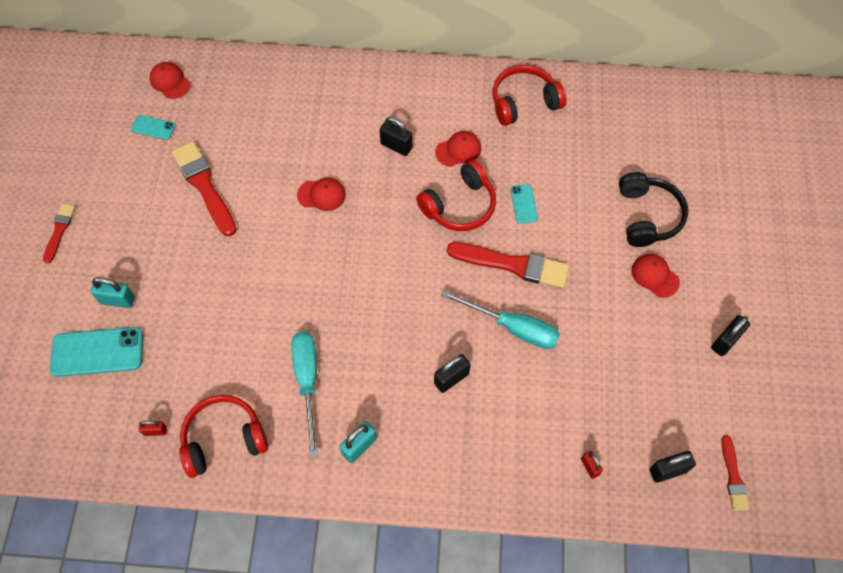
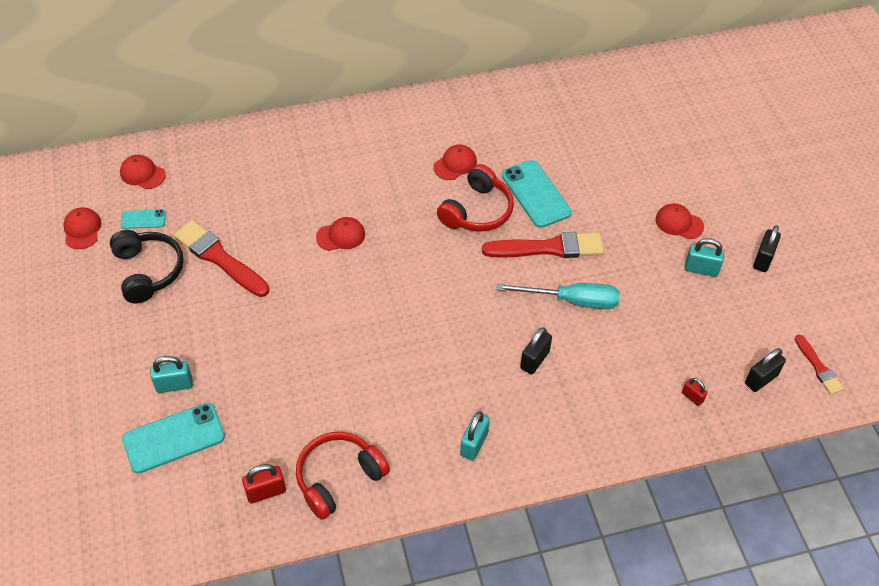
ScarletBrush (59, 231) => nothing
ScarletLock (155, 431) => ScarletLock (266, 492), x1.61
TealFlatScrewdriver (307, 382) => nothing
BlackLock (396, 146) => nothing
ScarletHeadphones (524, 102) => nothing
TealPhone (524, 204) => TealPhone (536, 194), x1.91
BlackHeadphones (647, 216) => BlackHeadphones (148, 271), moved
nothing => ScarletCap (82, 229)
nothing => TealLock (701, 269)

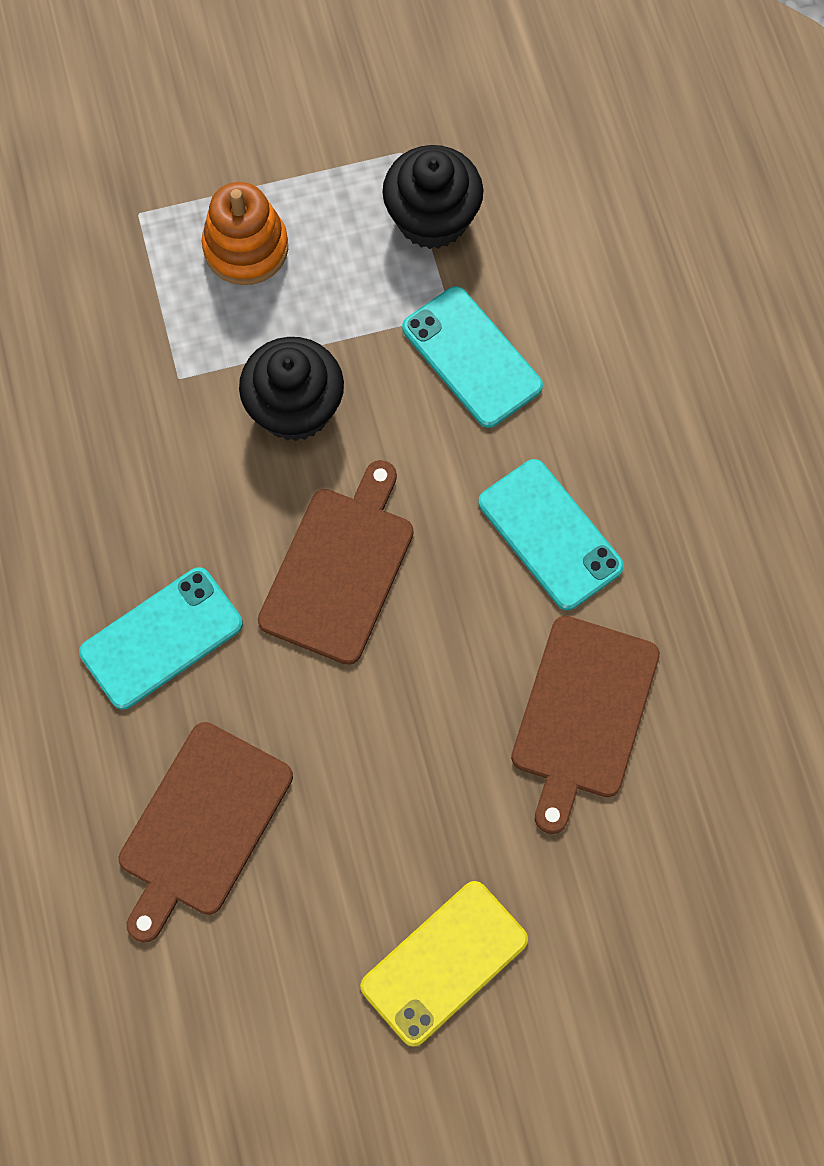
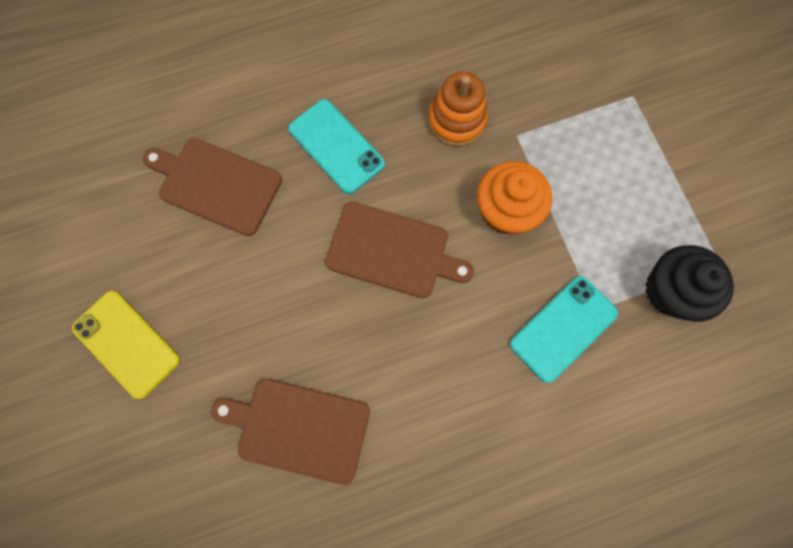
OrangeRingStacker (246, 248) => OrangeRingStacker (456, 120), moved
BlackMuffin (295, 408) => OrangeMuffin (506, 210)
TealPhone (550, 534) => nothing

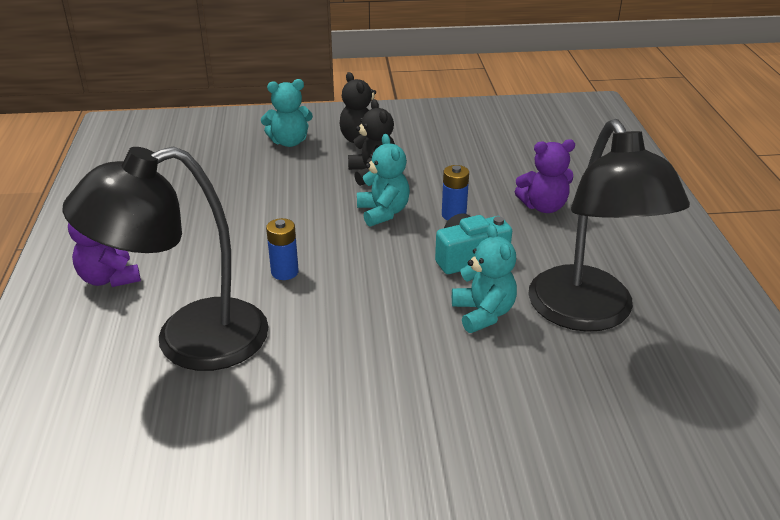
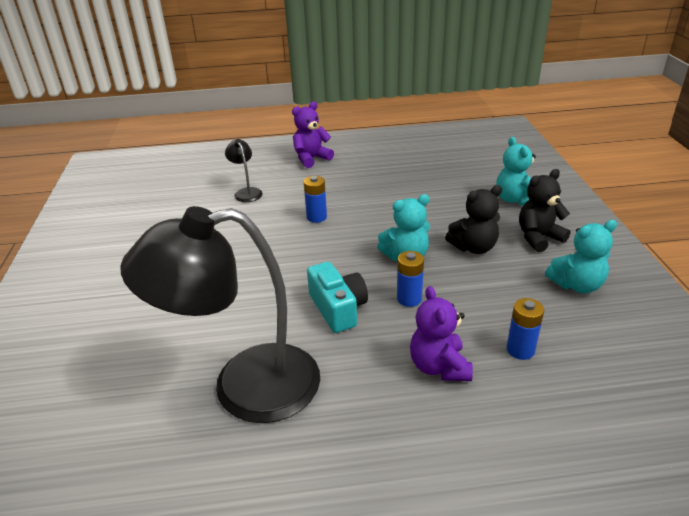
BlackLamp (189, 341) => BlackLamp (246, 192), x0.41
TealTeddy (483, 313) => TealTeddy (576, 285), moved
nothing => RoyalBlueBattery (520, 350)

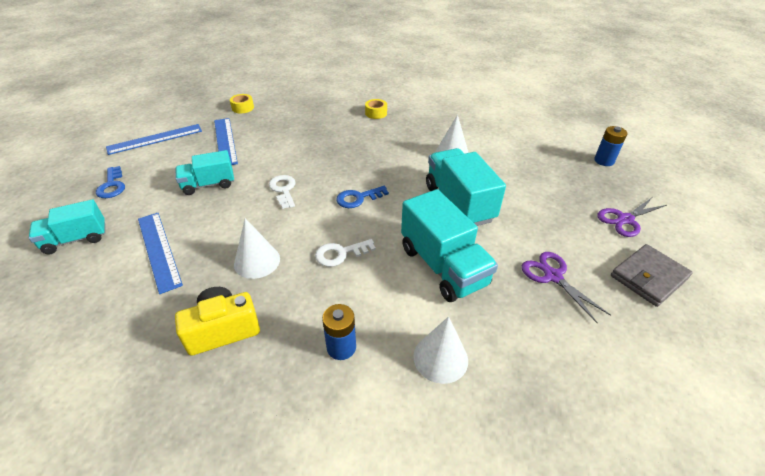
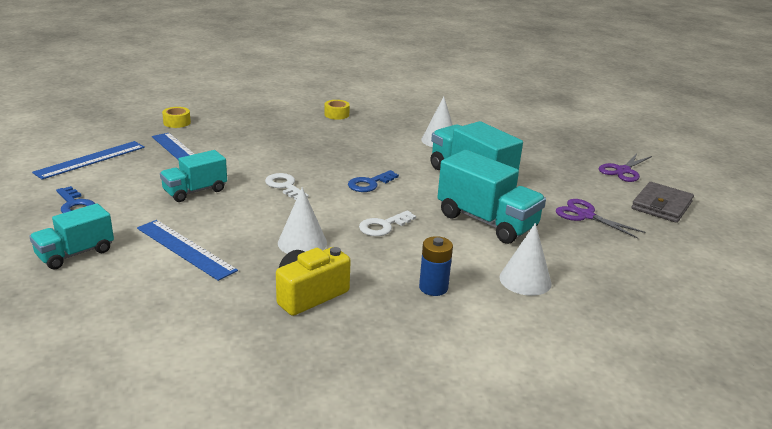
RoyalBlueBattery (604, 161) => nothing

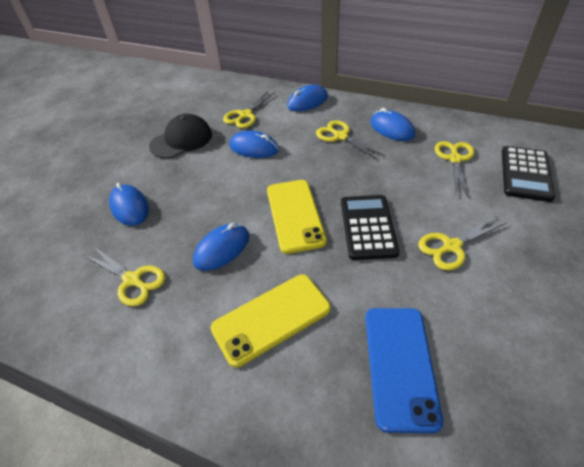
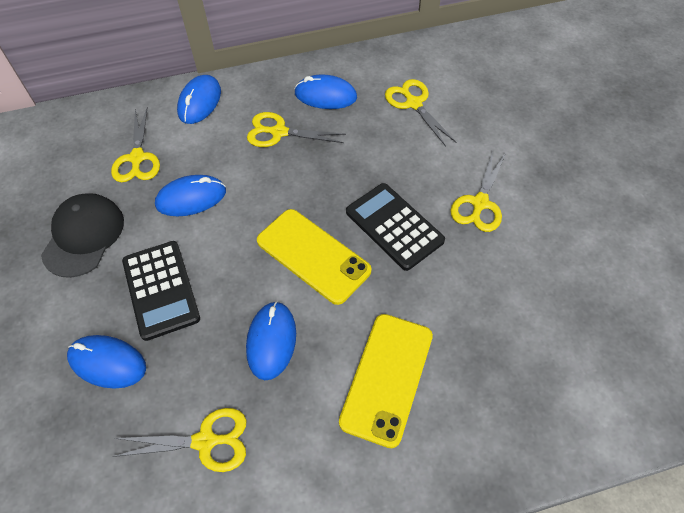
RoyalBluePhone (400, 365) => nothing
BlackCalculator (525, 174) => BlackCalculator (161, 289), moved

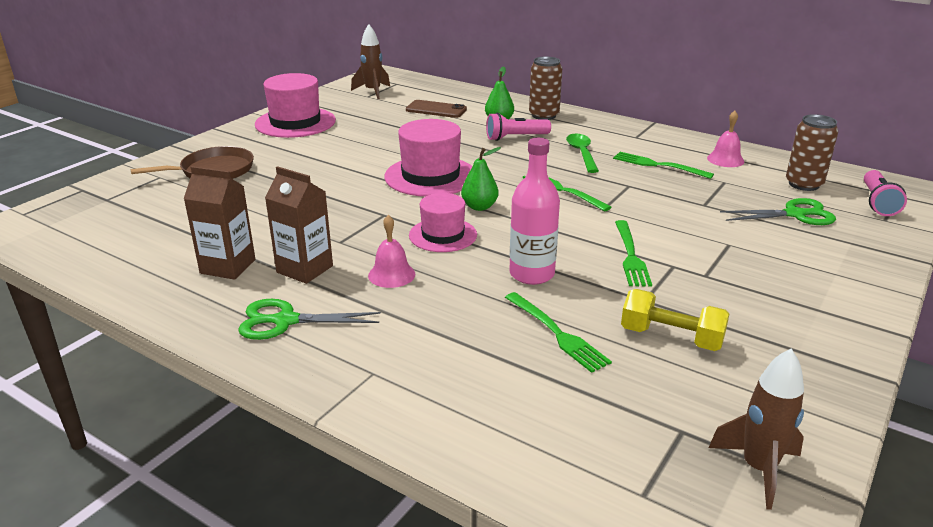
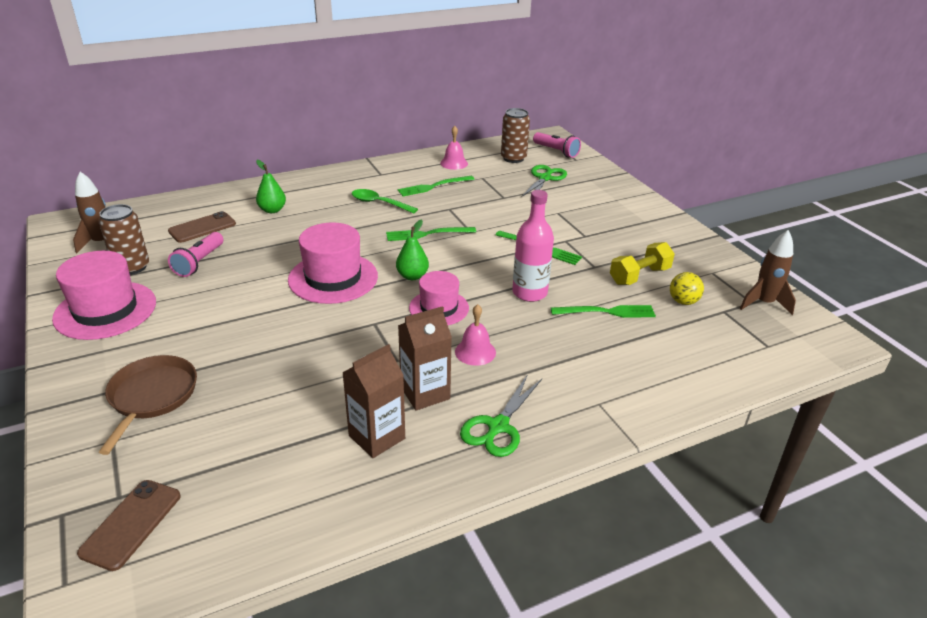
PinkTorch (515, 137) => PinkTorch (199, 262), moved
DarkBrownSodaCan (544, 115) => DarkBrownSodaCan (132, 267), moved
nothing => DarkBrownPhone (131, 524)
nothing => BrightYellowPlayBall (683, 301)

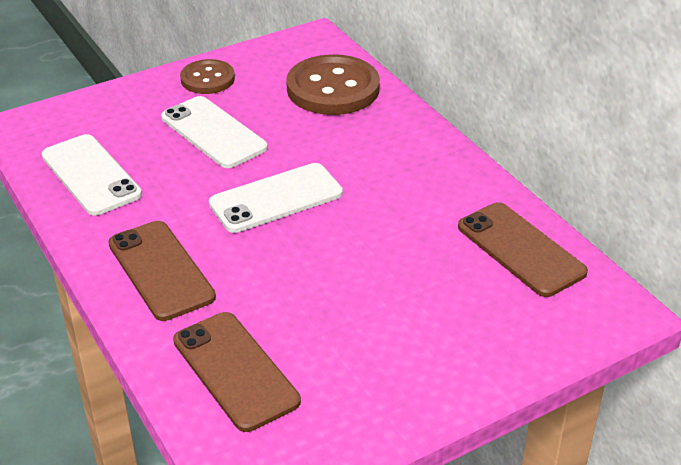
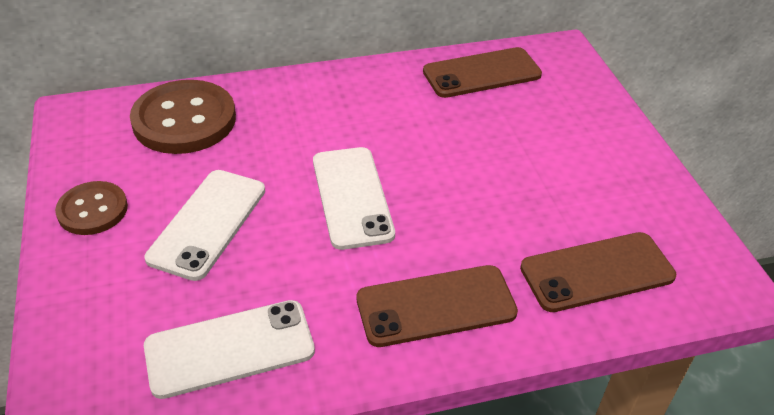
PureWhitePhone (213, 133) => PureWhitePhone (207, 223), 45 degrees counterclockwise

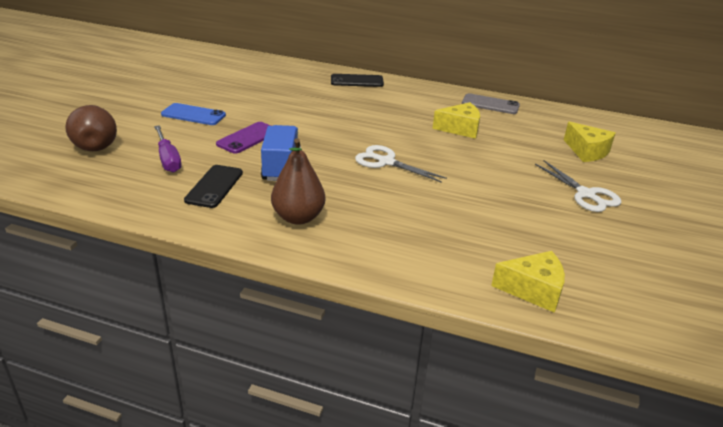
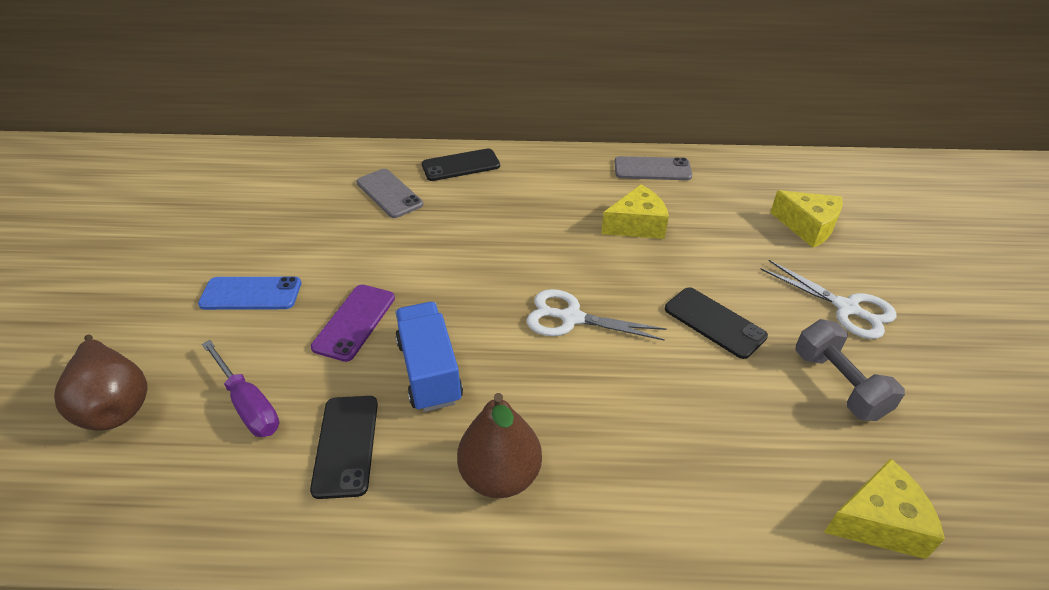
nothing => AshGreyPhone (389, 193)
nothing => BlackPhone (714, 322)
nothing => AshGreyFreeWeight (838, 384)

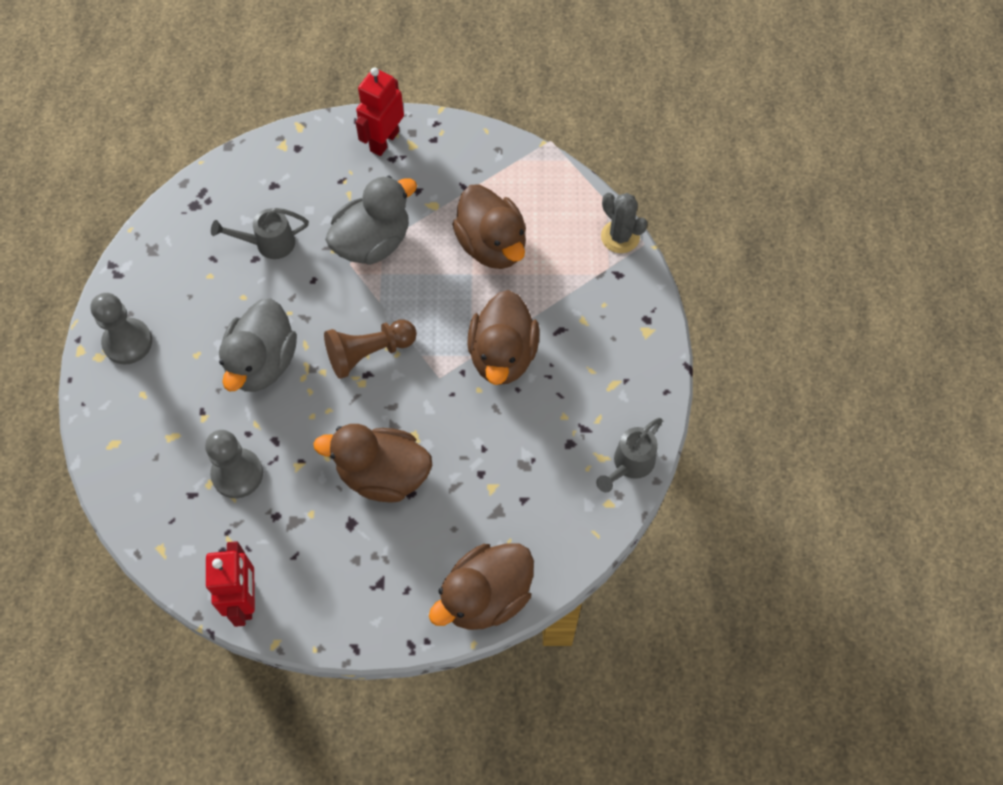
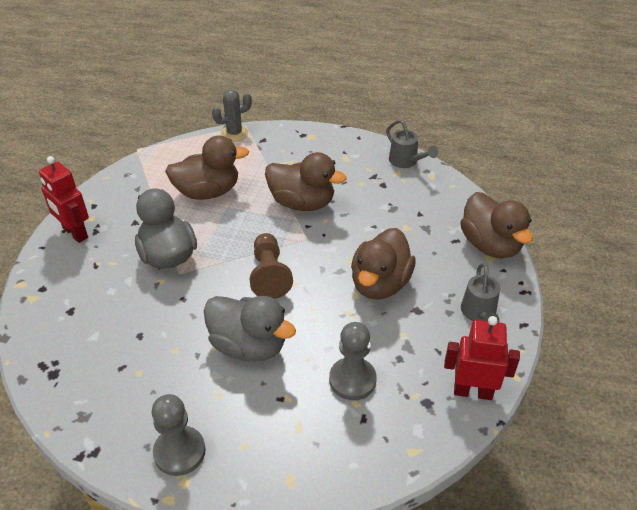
AshGreyWateringCan (269, 243) => AshGreyWateringCan (479, 314), moved

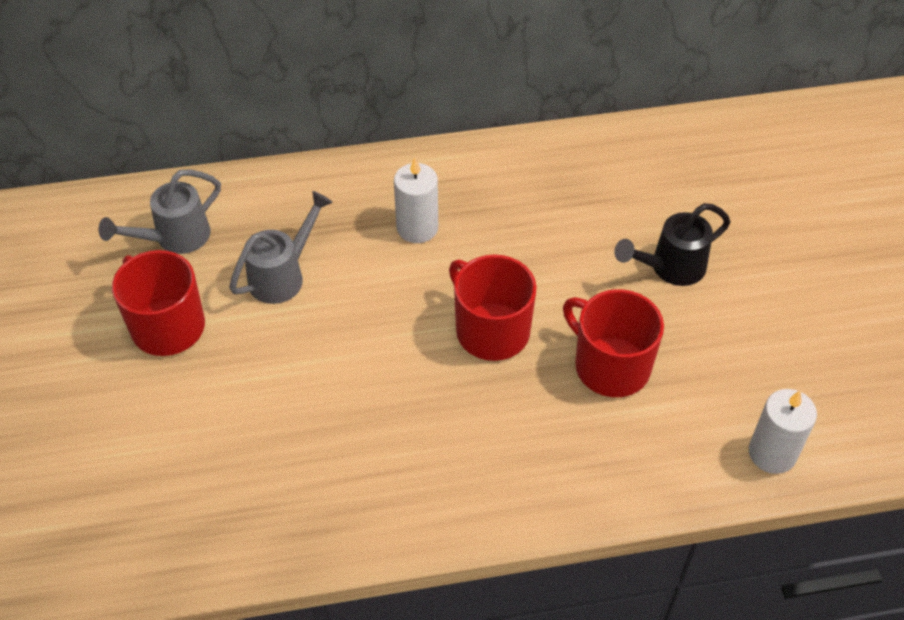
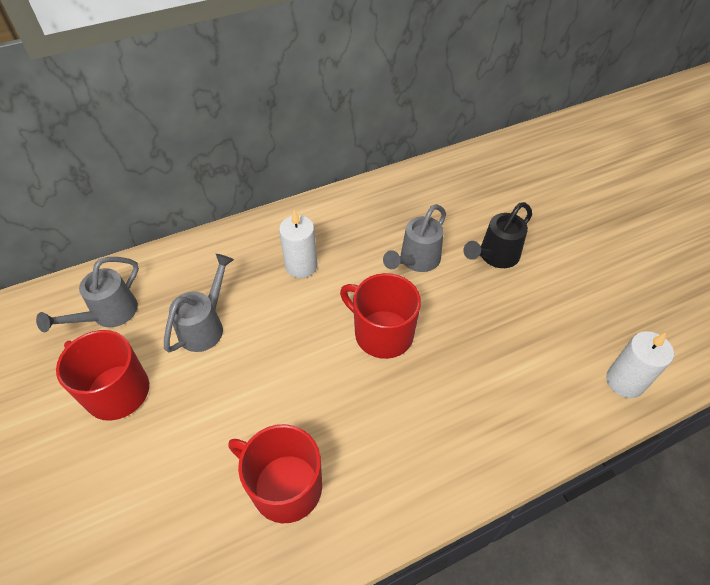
ScarletTeaMug (610, 366) => ScarletTeaMug (285, 486), moved
nothing => AshGreyWateringCan (416, 261)

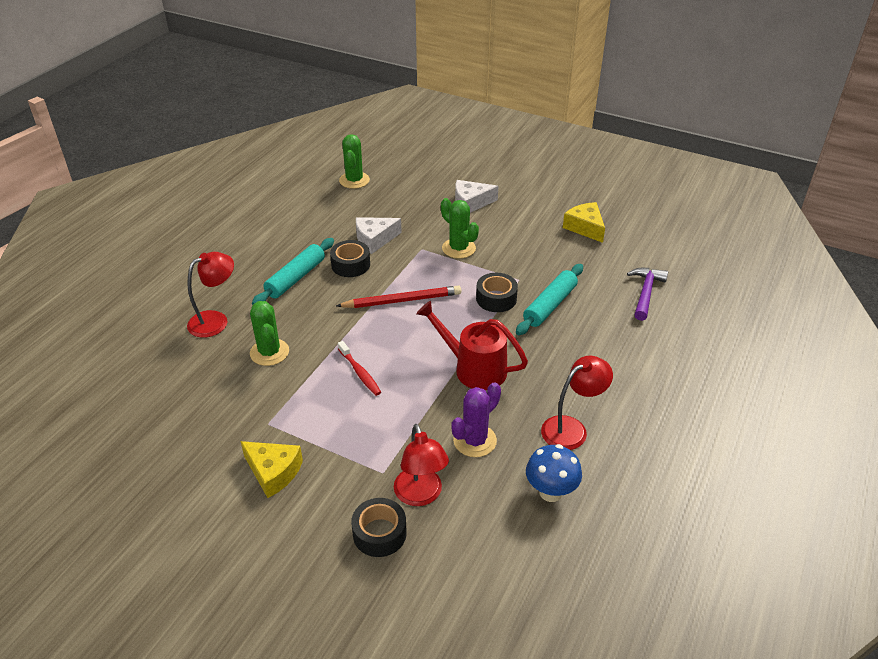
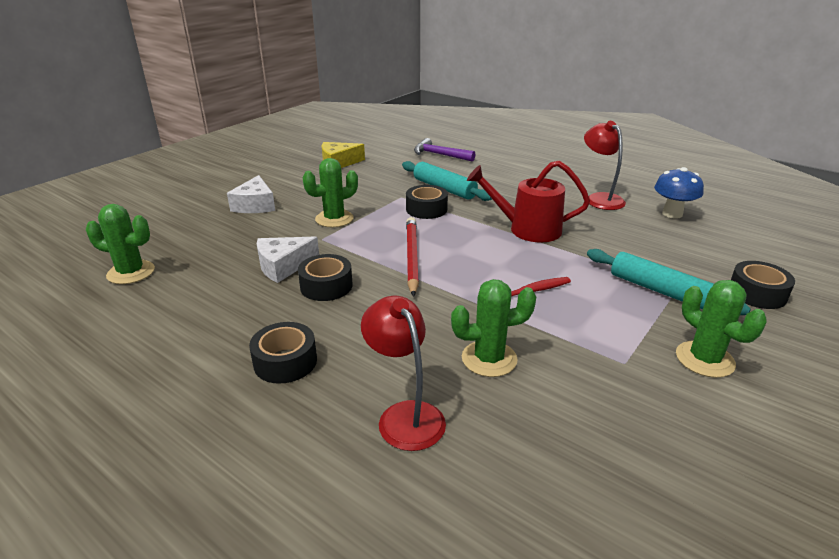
BrightYellowPieceOfCheese (273, 472) => LeafGreenCactus (704, 359)
TealRollingPin (295, 278) => TealRollingPin (659, 290), moved
PureWhitePieceOfCheese (374, 240) => PureWhitePieceOfCheese (283, 266), 75 degrees clockwise
ScarletLamp (420, 495) => nothing
ScarletWateringCan (473, 368) => ScarletWateringCan (527, 229), 60 degrees clockwise
RoyalPurpleCactus (475, 440) => nothing
nothing => BlackTape (285, 362)

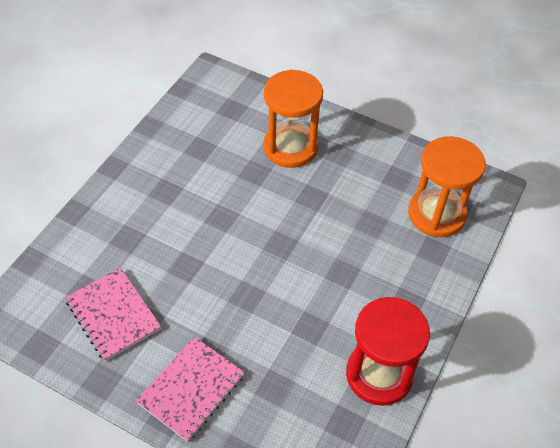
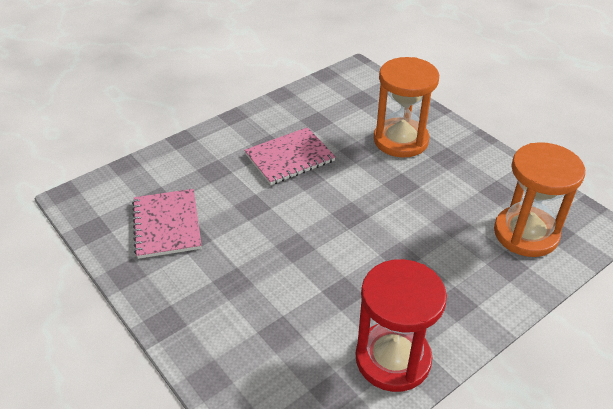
PinkNotepad (191, 389) => PinkNotepad (289, 158), moved

